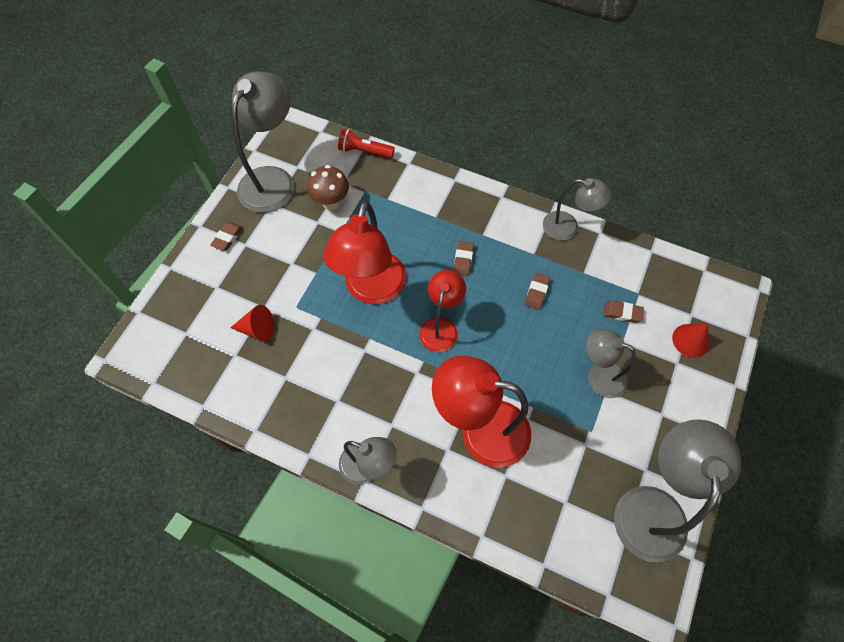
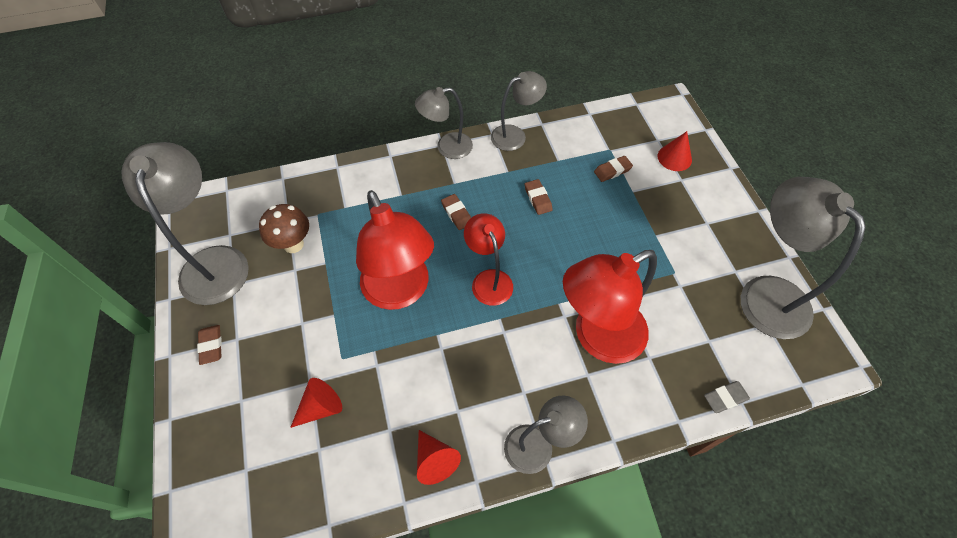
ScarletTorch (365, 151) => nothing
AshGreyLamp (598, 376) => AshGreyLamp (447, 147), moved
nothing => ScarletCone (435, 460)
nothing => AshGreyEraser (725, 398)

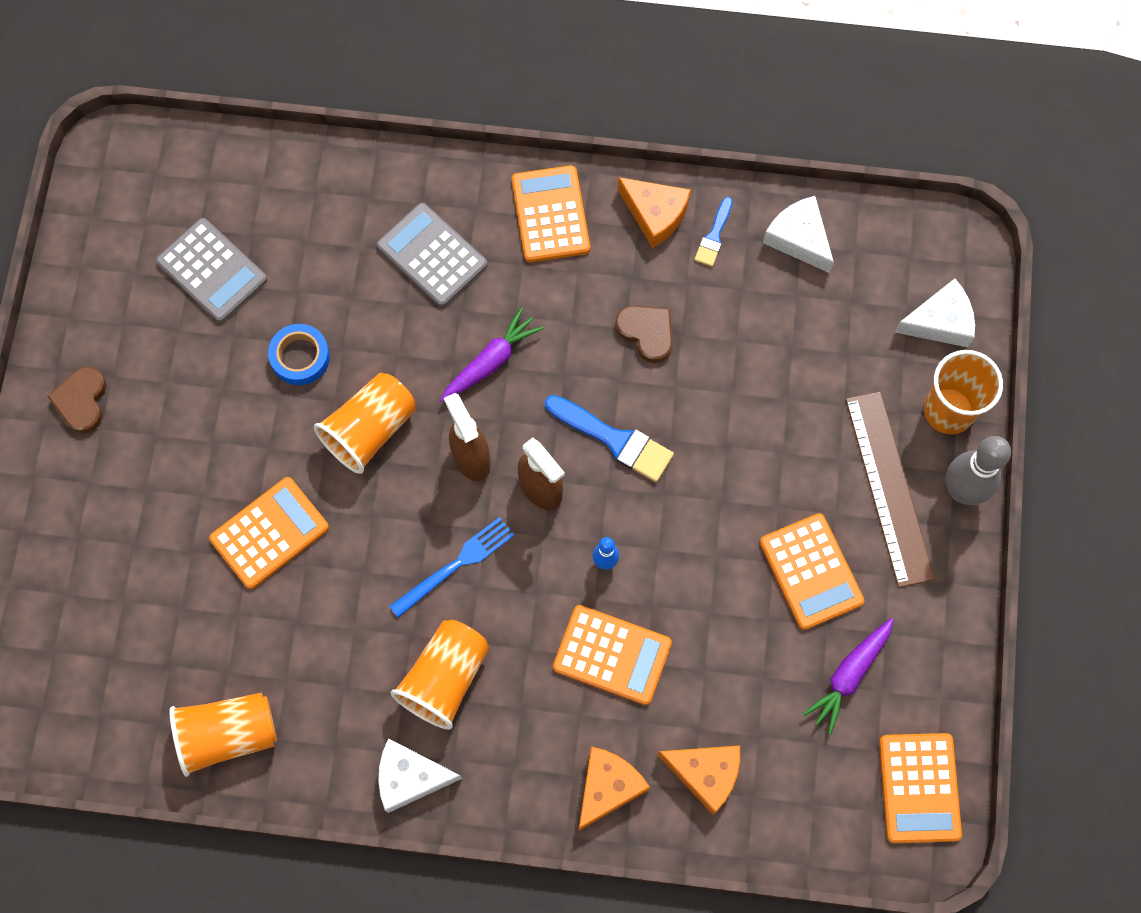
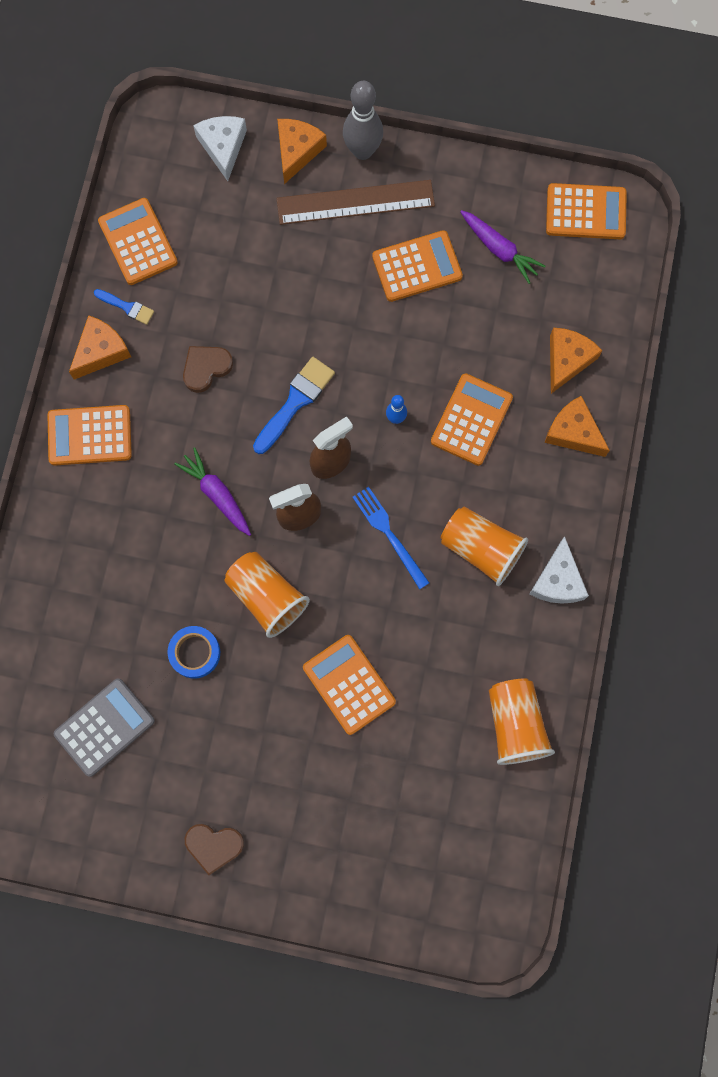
AshGreyCalculator (432, 255) => nothing
PureWhitePieceOfCheese (799, 238) => OrangeCalculator (138, 242)
OrangeCup (948, 411) => OrangePieceOfCheese (297, 151)

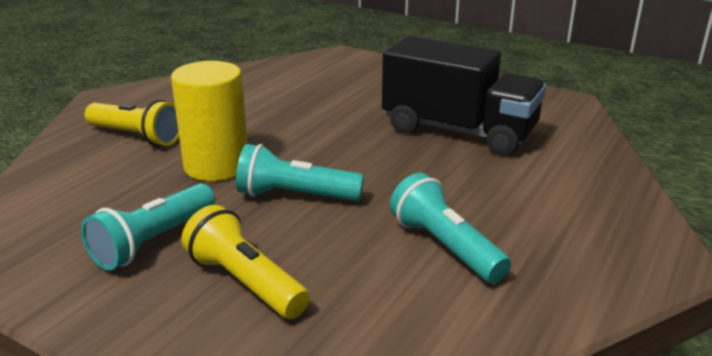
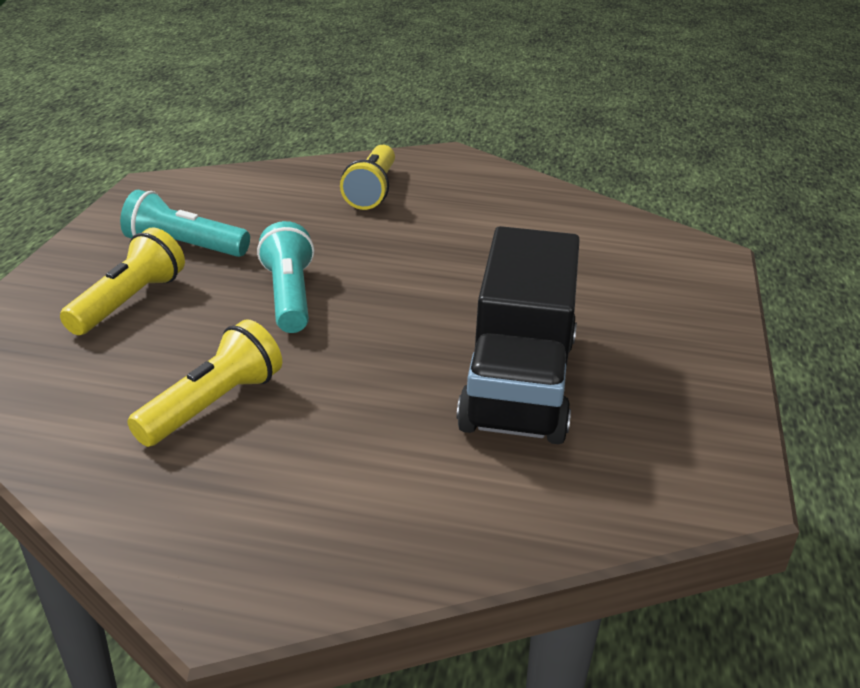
BrightYellowCylinder (216, 166) => nothing
TealTorch (445, 246) => BrightYellowTorch (213, 404)

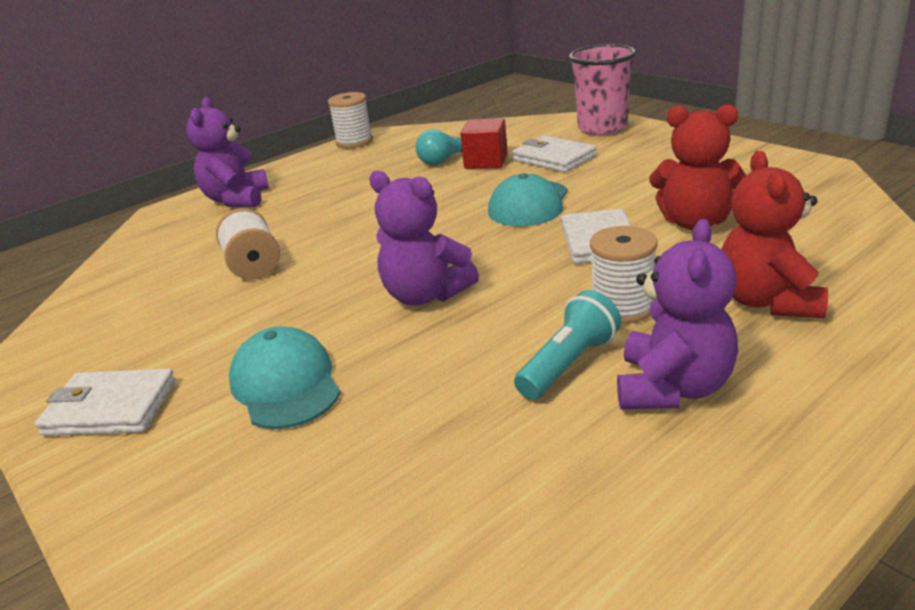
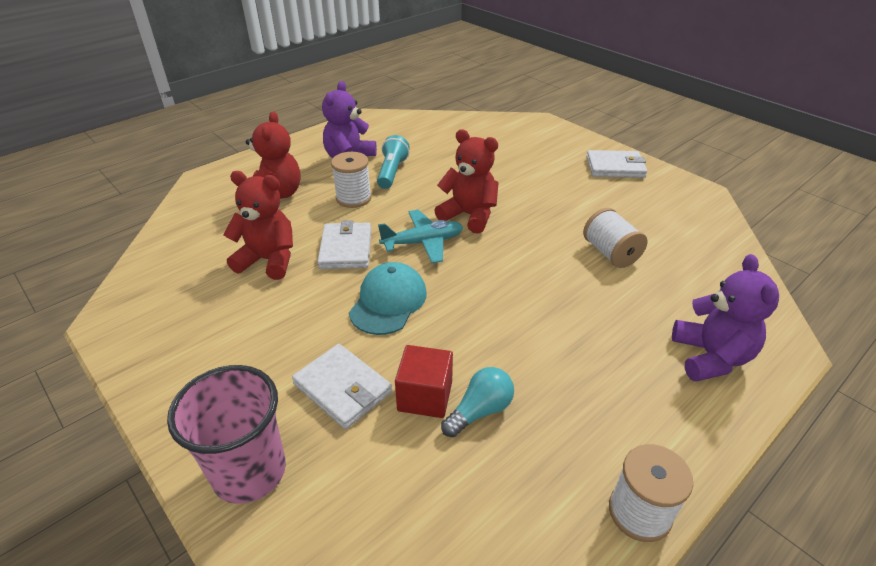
TealCap (285, 384) => nothing
RoyalPurpleTeddy (425, 295) => ScarletTeddy (469, 215)
TealTorch (568, 364) => TealTorch (392, 172), 150 degrees clockwise
nothing => TealPlane (423, 243)

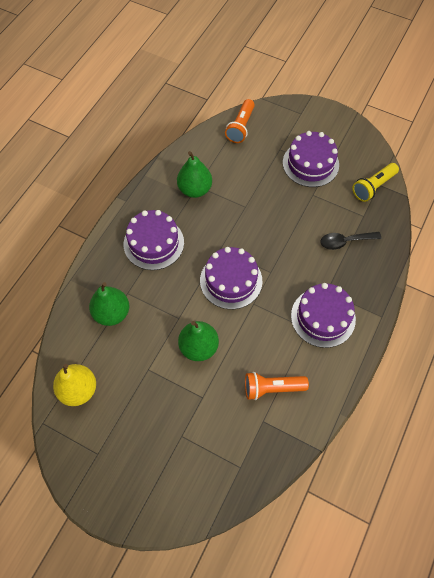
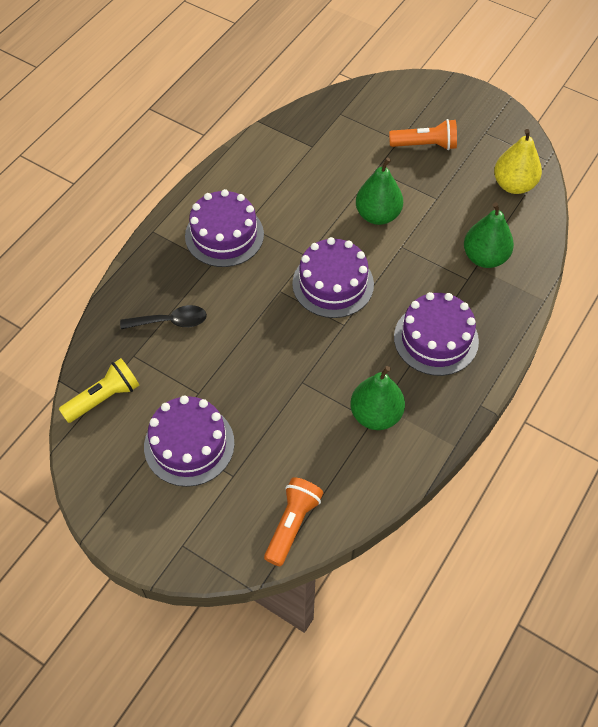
OrangeTorch (272, 388) => OrangeTorch (425, 145), moved

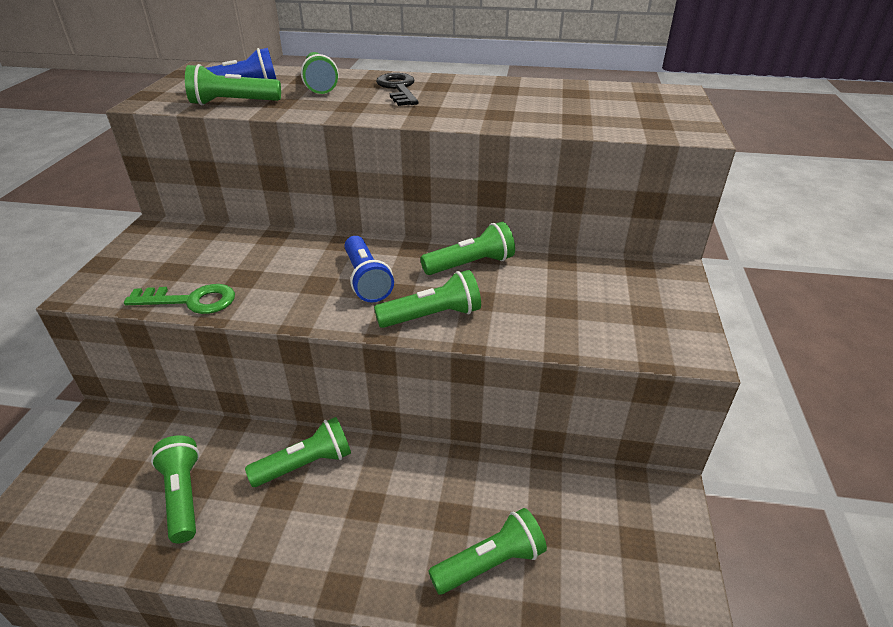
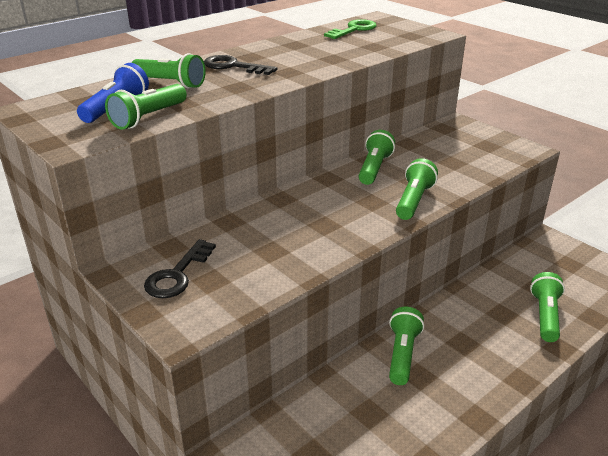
LeafGreenDoorKey (191, 301) => LeafGreenDoorKey (354, 30), moved
LeafGreenTorch (183, 495) => nothing
RoyalBlueTorch (366, 280) => nothing
nothing => BlackDoorKey (177, 275)

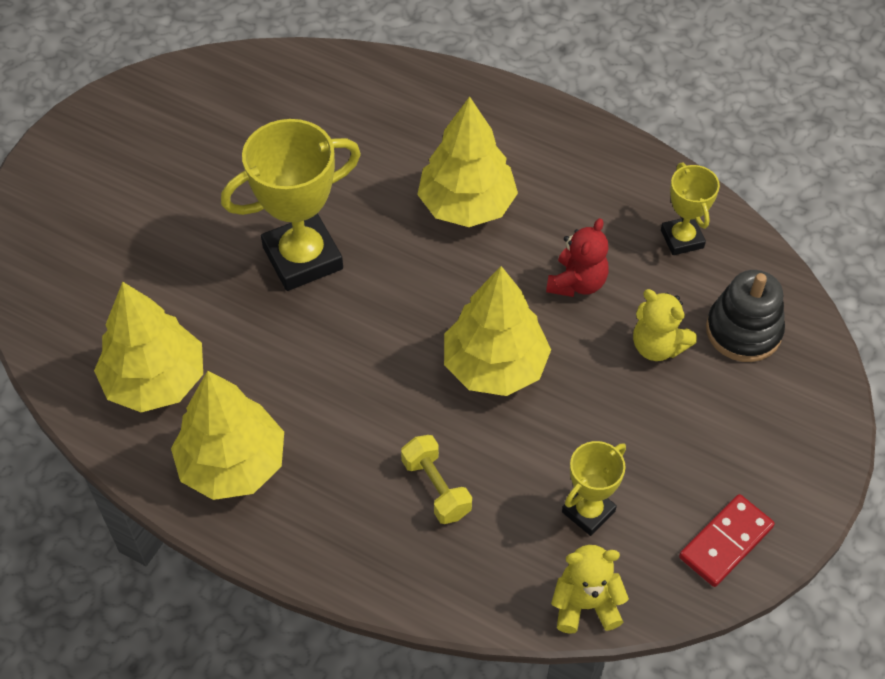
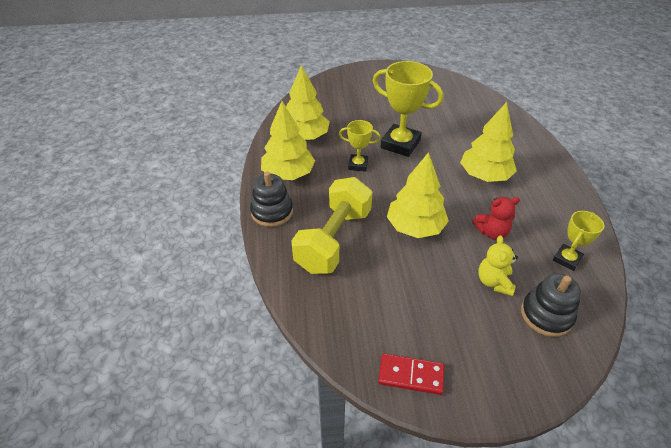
BrightYellowFreeWeight (436, 488) => BrightYellowFreeWeight (334, 240), x2.13
BrightYellowTeddy (585, 604) => nothing
BrightYellowAwardCup (588, 511) => BrightYellowAwardCup (358, 165), moved
nothing => BlackRingStacker (272, 212)

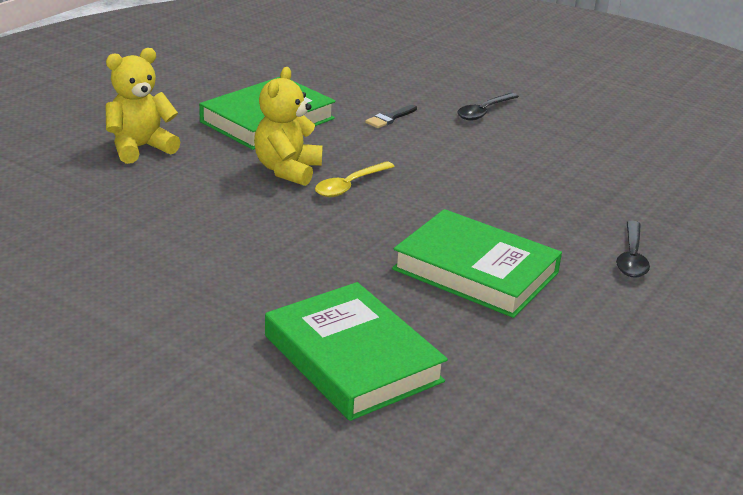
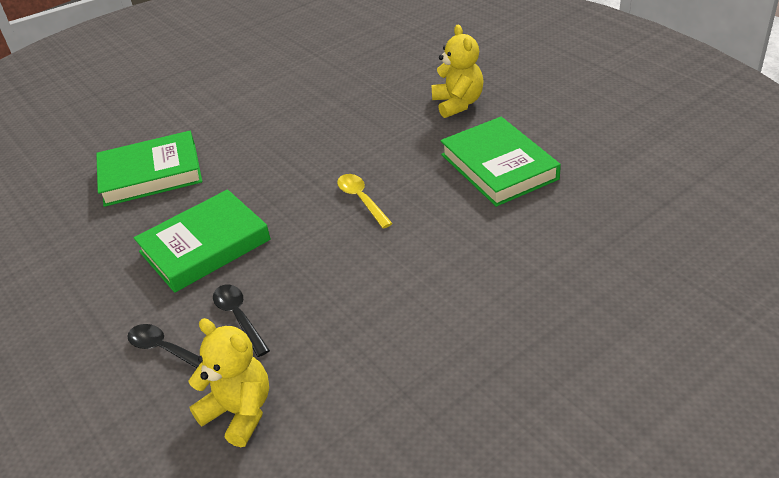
BrightYellowTeddy (287, 170) => BrightYellowTeddy (239, 412), moved
BlackBrush (390, 118) => nothing
BlackTeaspoon (484, 112) => BlackTeaspoon (239, 317), moved

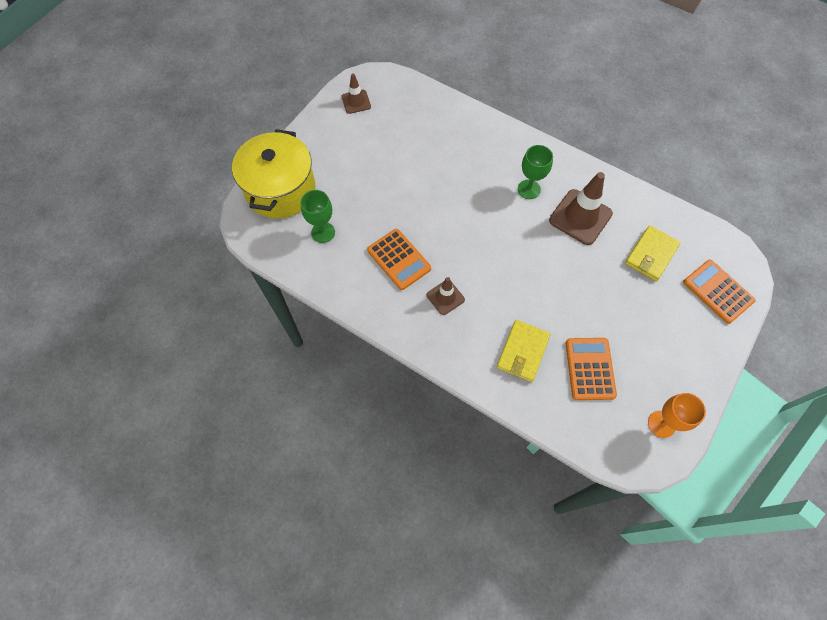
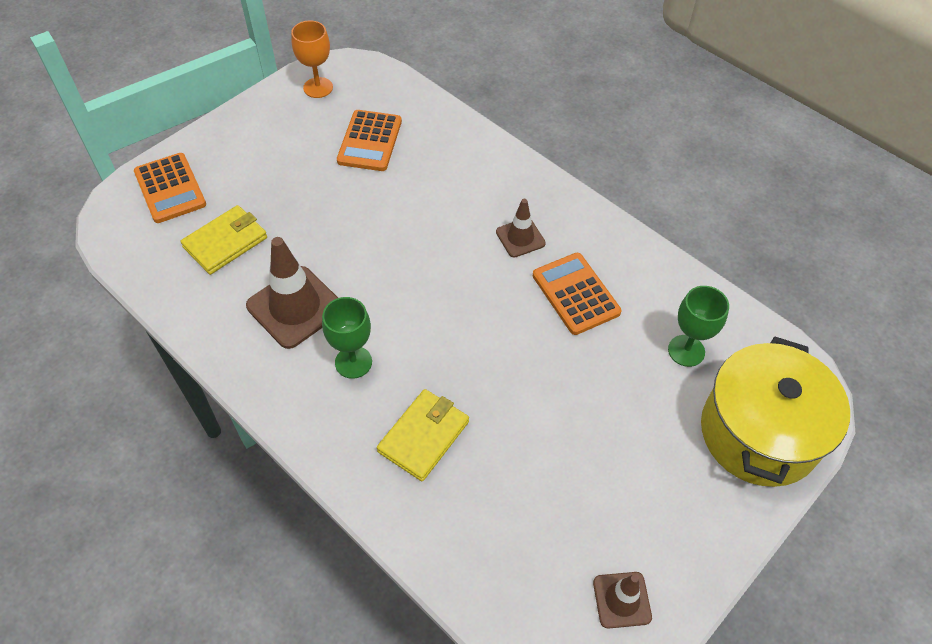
BrightYellowWallet (522, 352) => BrightYellowWallet (424, 436), moved

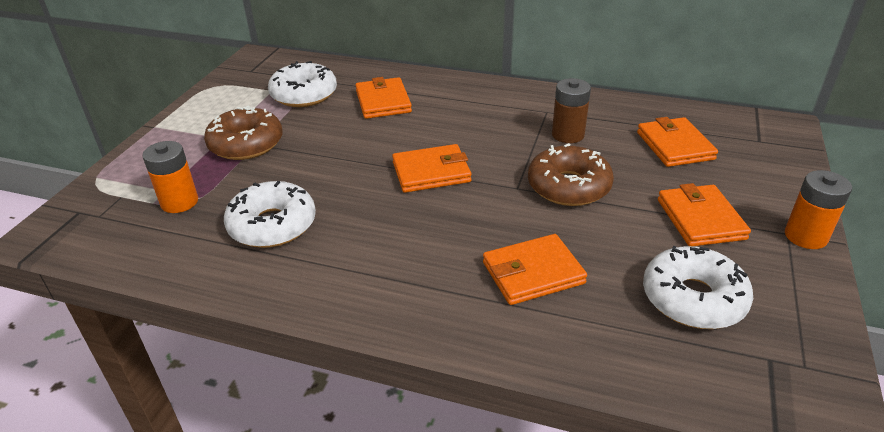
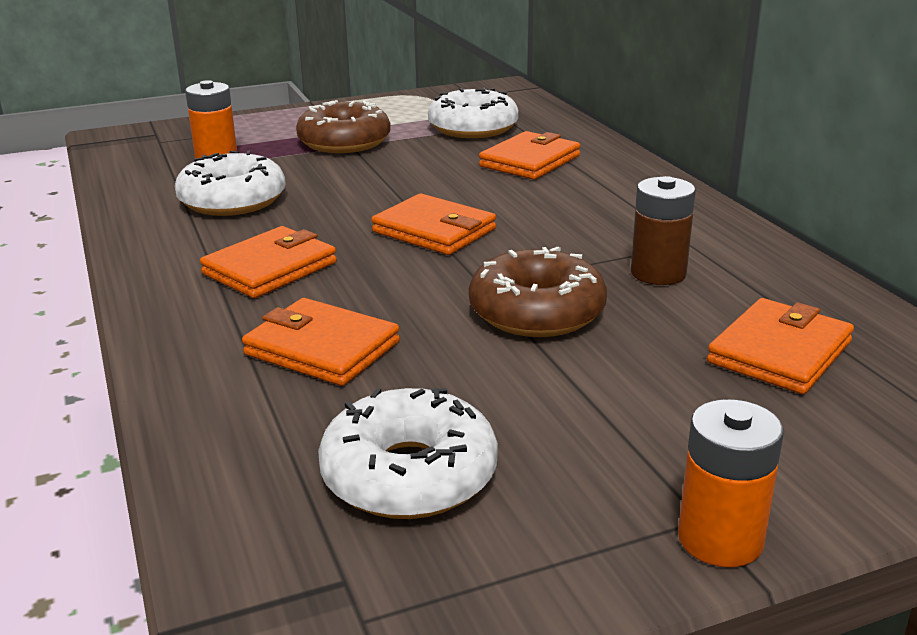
OrangeWallet (700, 219) => OrangeWallet (270, 268), moved

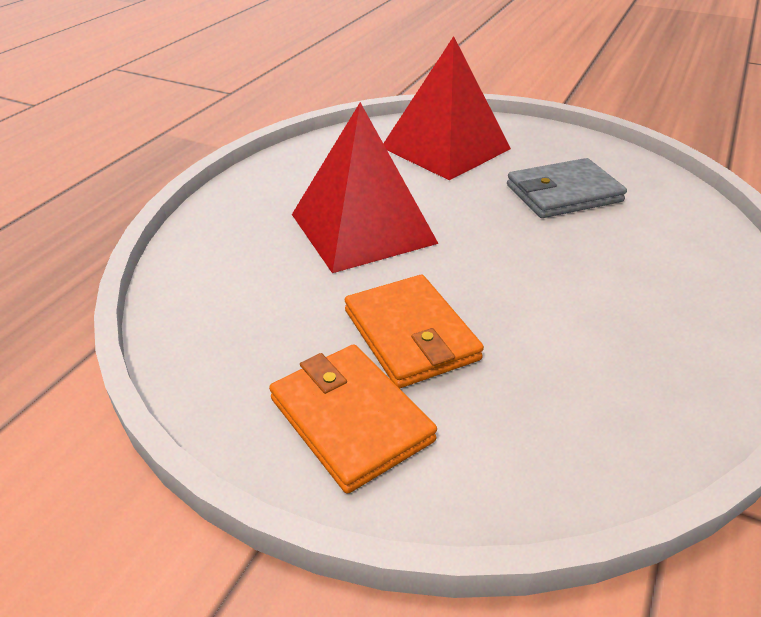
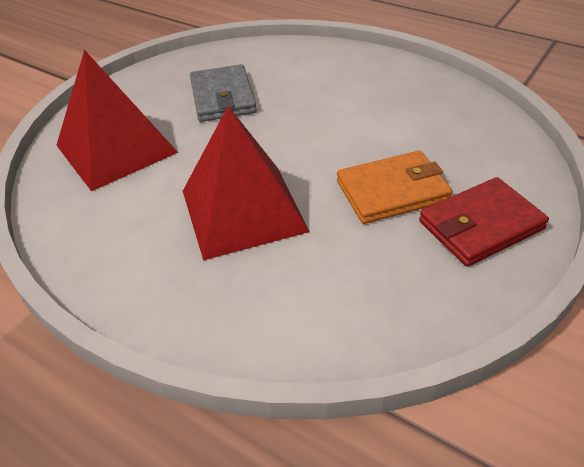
OrangeWallet (351, 419) => ScarletWallet (480, 225)

